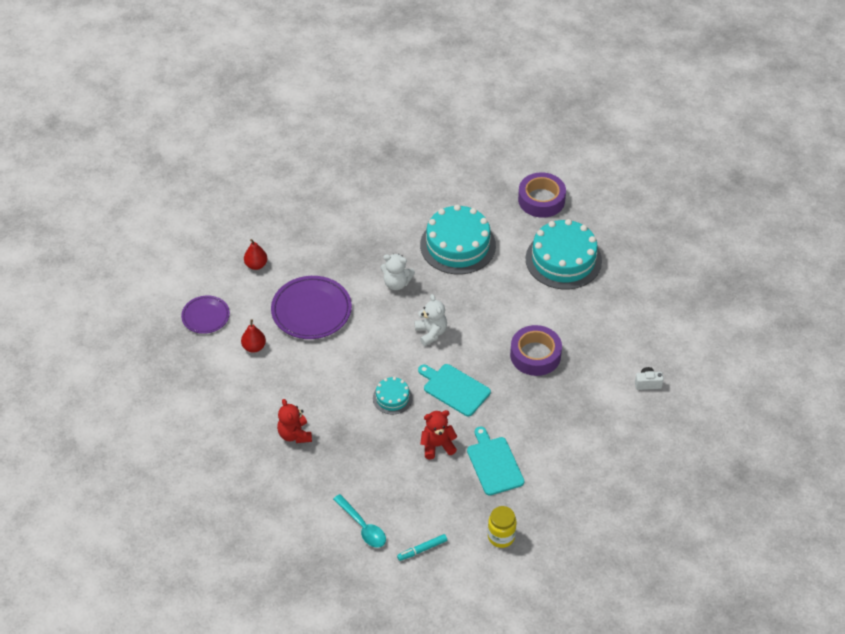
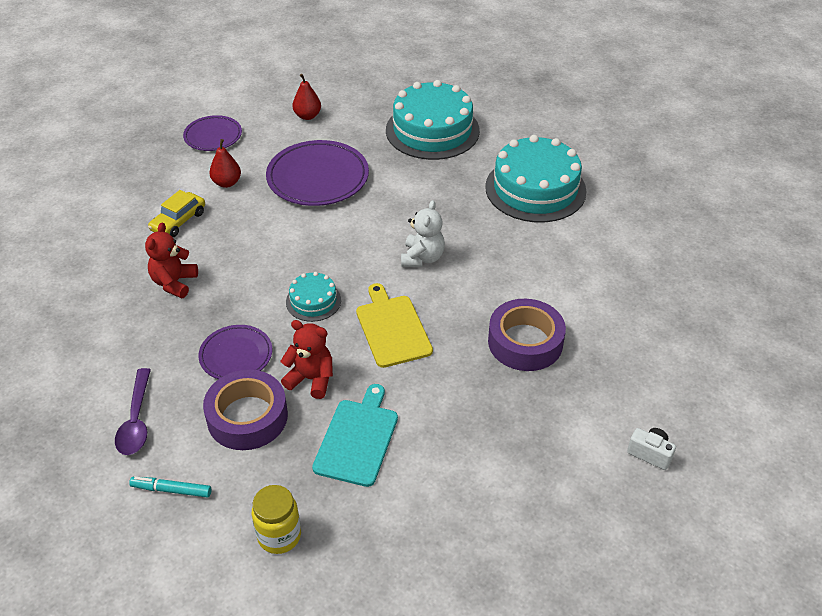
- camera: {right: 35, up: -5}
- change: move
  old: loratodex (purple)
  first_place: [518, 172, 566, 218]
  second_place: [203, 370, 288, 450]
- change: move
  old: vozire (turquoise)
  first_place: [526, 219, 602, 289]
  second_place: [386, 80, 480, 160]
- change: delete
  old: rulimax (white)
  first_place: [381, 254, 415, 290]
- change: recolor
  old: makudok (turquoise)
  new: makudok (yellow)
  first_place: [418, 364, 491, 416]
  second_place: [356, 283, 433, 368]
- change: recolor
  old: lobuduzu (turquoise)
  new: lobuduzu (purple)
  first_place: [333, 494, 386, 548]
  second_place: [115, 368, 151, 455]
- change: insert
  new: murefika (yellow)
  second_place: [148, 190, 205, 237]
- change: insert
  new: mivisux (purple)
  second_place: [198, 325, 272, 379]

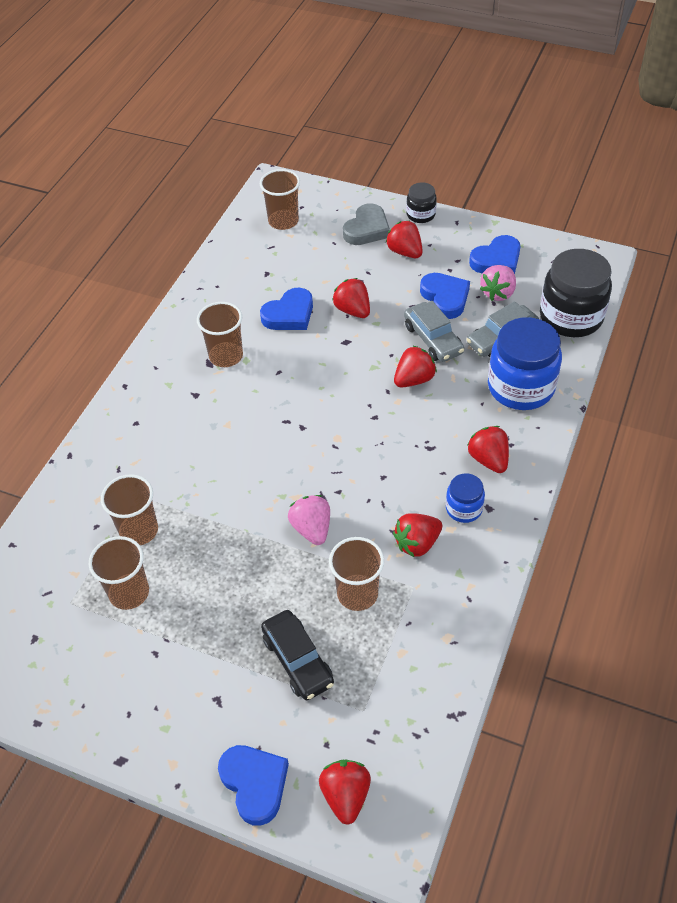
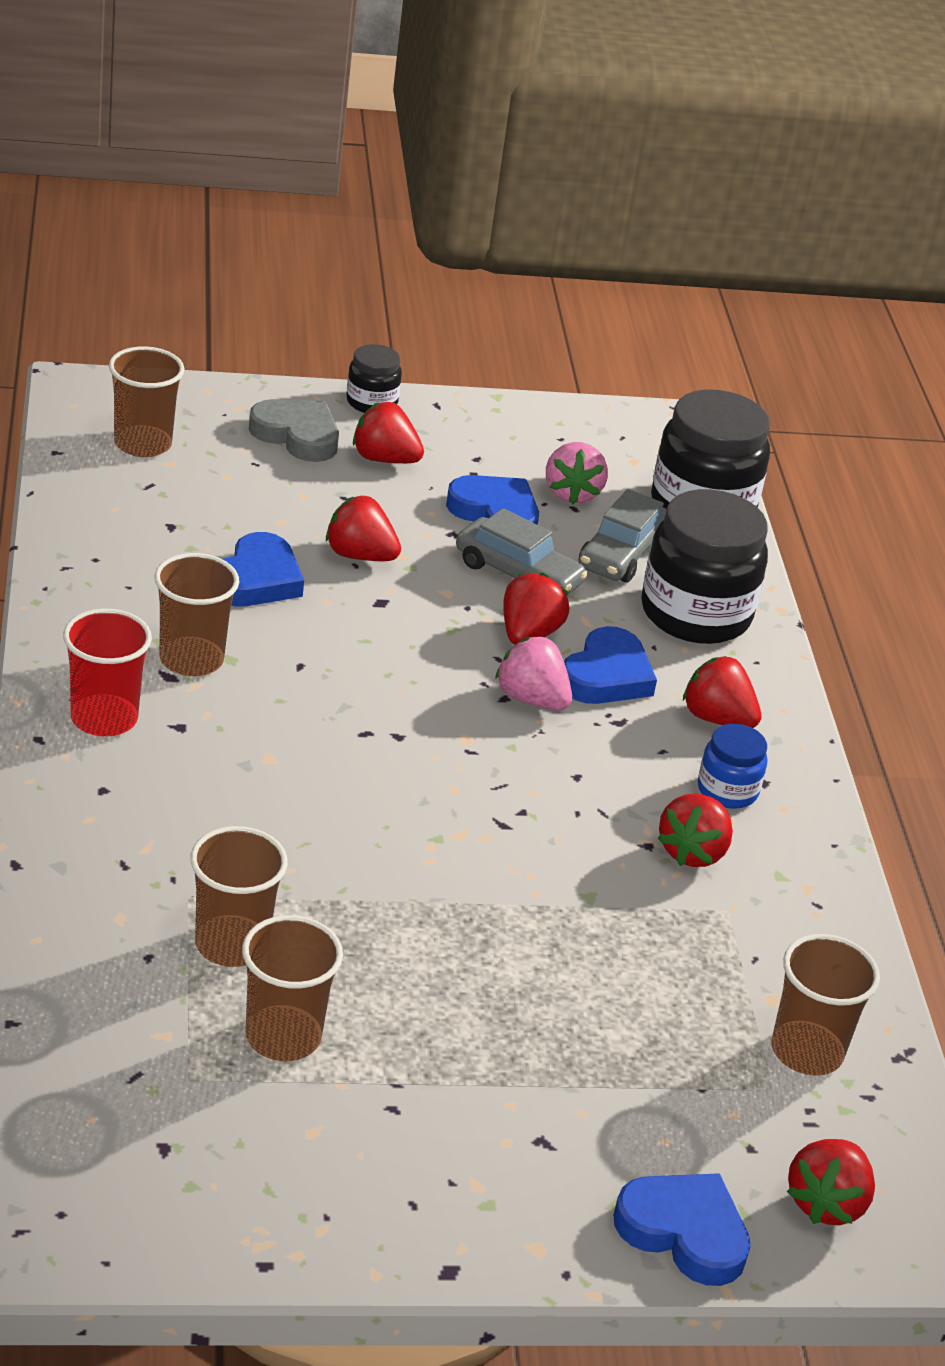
- camera: {right: -35, up: -15}
- change: rotate
  old: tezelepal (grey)
  first_place: [343, 203, 390, 245]
  second_place: [249, 399, 339, 462]
  degrees: -60
- change: move
  old: tezelepal (blue)
  first_place: [469, 235, 521, 274]
  second_place: [564, 626, 657, 704]
- change: recolor
  old: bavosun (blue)
  new: bavosun (black)
  first_place: [488, 317, 562, 410]
  second_place: [641, 489, 768, 644]
- change: move
  old: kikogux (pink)
  first_place: [288, 495, 330, 545]
  second_place: [495, 637, 572, 710]
- change: move
  old: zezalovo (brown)
  first_place: [329, 537, 384, 611]
  second_place: [771, 934, 880, 1076]
- change: delete
  old: murefika (black)
  first_place: [261, 610, 334, 700]
- change: rotate
  old: kikogux (red)
  first_place: [319, 759, 371, 825]
  second_place: [787, 1139, 875, 1225]
  degrees: -120
- change: insert
  new: zezalovo (red)
  second_place: [63, 609, 152, 736]

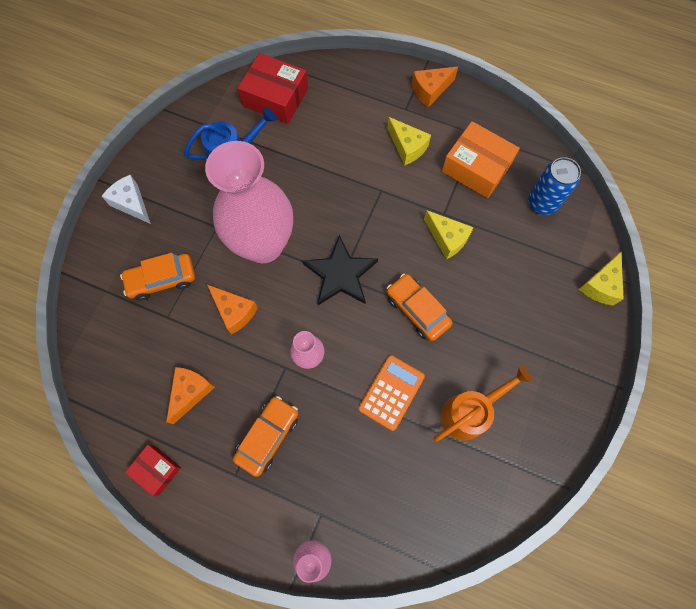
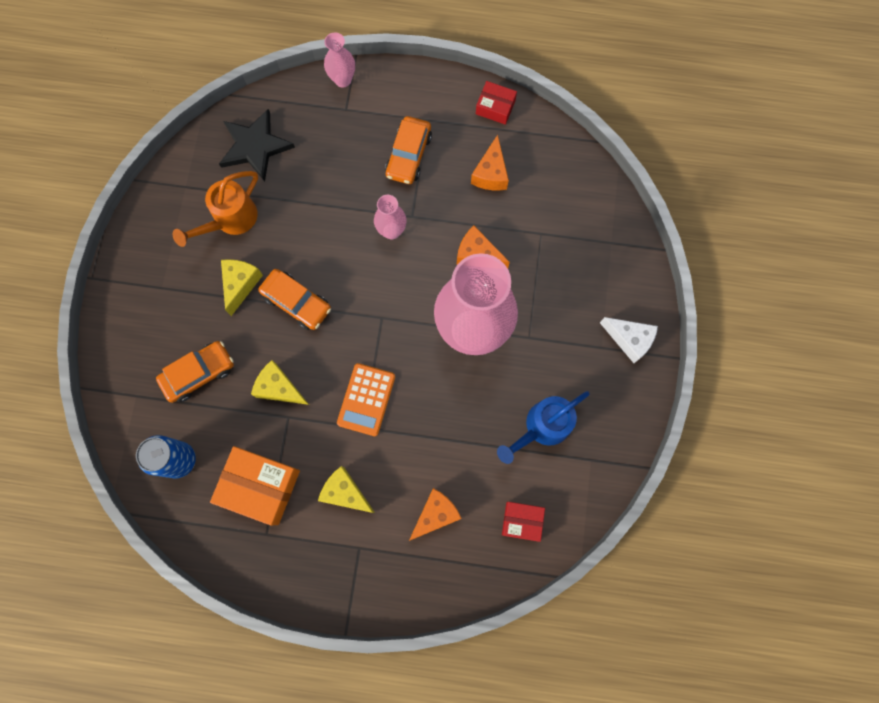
- camera: {right: 165, up: 5}
- change: resize
  old: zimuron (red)
  first_place: [238, 53, 308, 124]
  second_place: [502, 502, 545, 542]
  factor: 0.57
- change: move
  old: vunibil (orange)
  first_place: [412, 66, 458, 108]
  second_place: [409, 488, 462, 541]
- change: move
  old: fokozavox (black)
  first_place: [302, 235, 378, 305]
  second_place: [219, 109, 295, 181]
- change: move
  old: vunibil (yellow)
  first_place: [579, 252, 623, 306]
  second_place: [221, 259, 263, 316]
- change: move
  old: murefika (orange)
  first_place: [120, 253, 195, 301]
  second_place: [156, 341, 234, 403]
- change: move
  old: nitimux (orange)
  first_place: [359, 355, 425, 431]
  second_place: [337, 363, 395, 436]

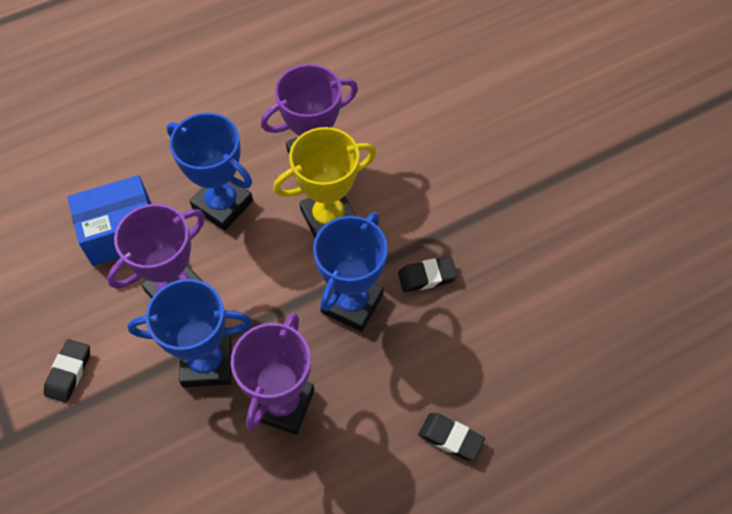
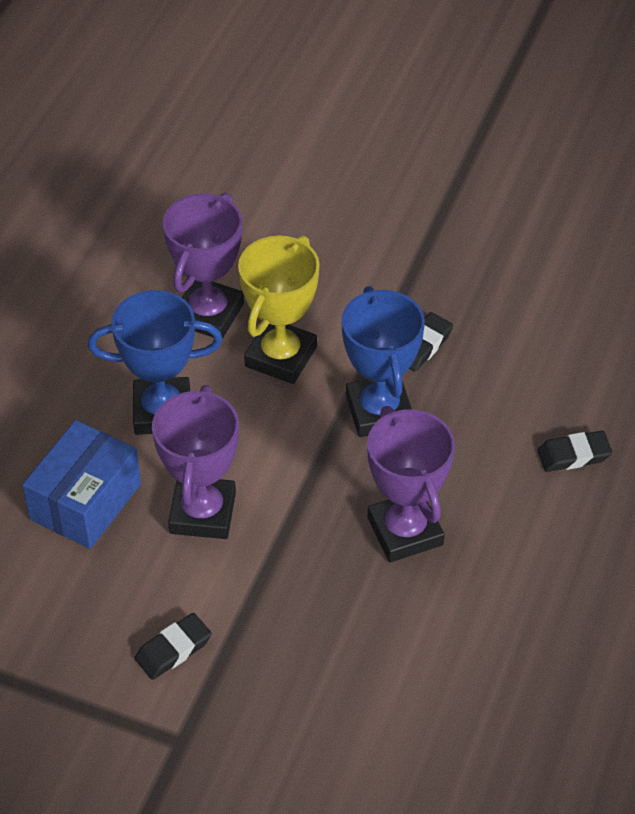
- camera: {right: -40, up: -10}
- change: delete
  old: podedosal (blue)
  first_place: [127, 279, 252, 387]
- change: rotate
  old: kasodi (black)
  first_place: [44, 339, 90, 402]
  second_place: [135, 613, 212, 680]
  degrees: 75

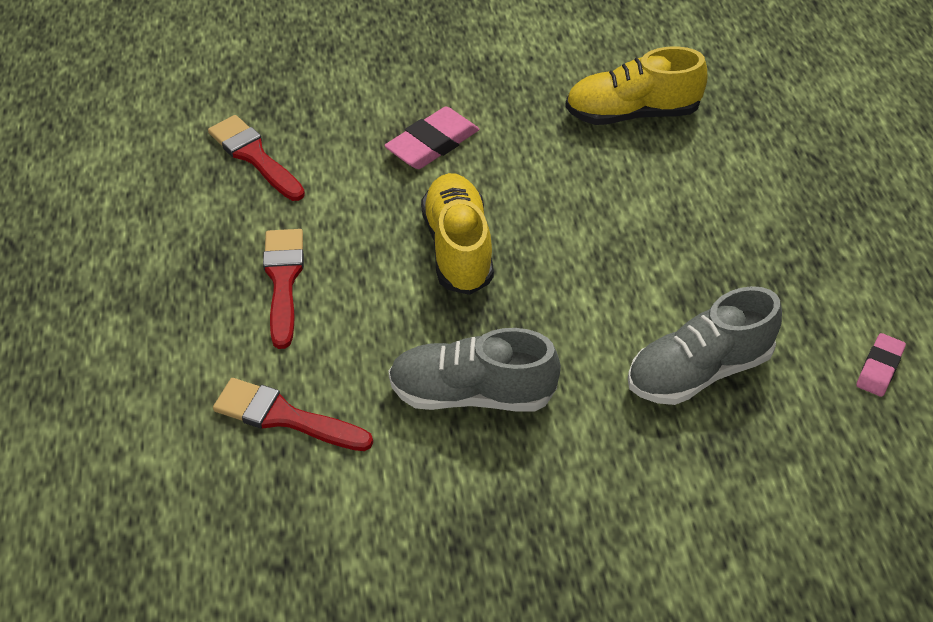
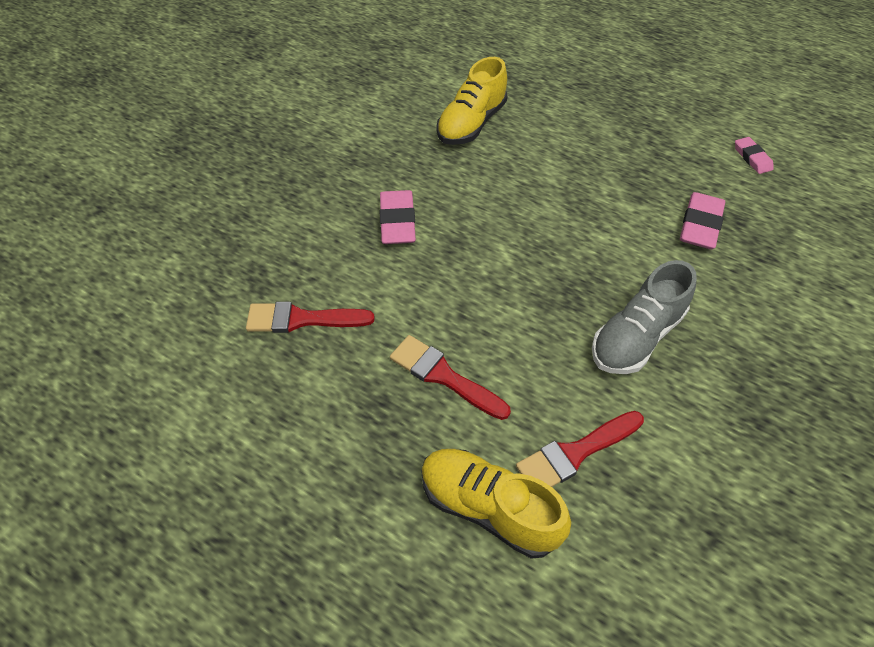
- camera: {right: -50, up: 5}
- change: move
  old: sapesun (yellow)
  first_place: [421, 173, 494, 295]
  second_place: [421, 449, 571, 558]
- change: replace
  old: sapesun (grey)
  new: kasodi (pink)
  first_place: [628, 286, 782, 405]
  second_place: [680, 192, 725, 249]

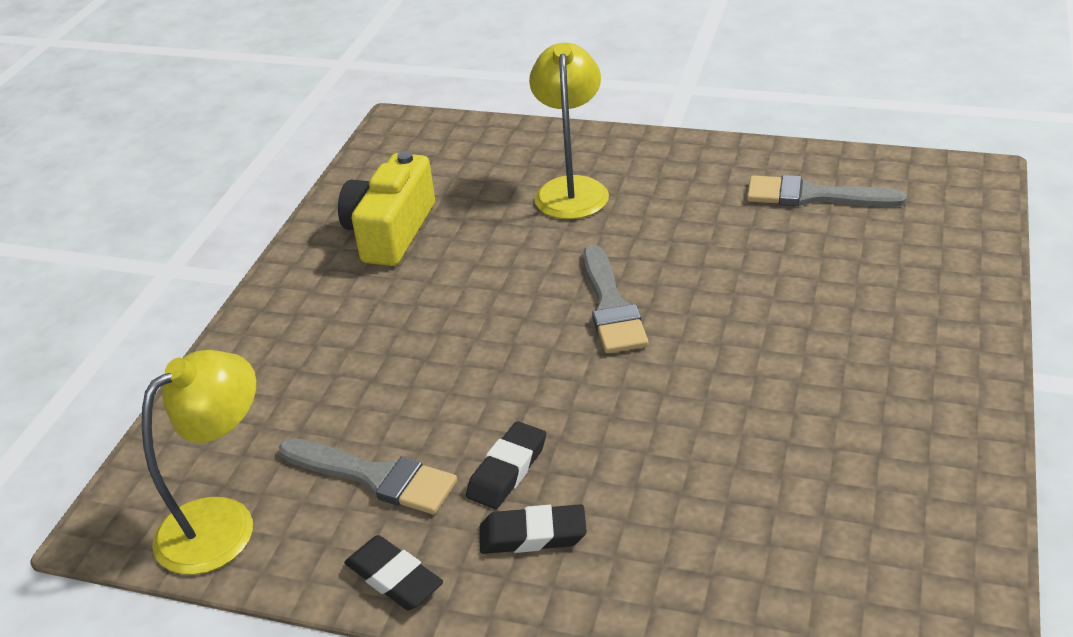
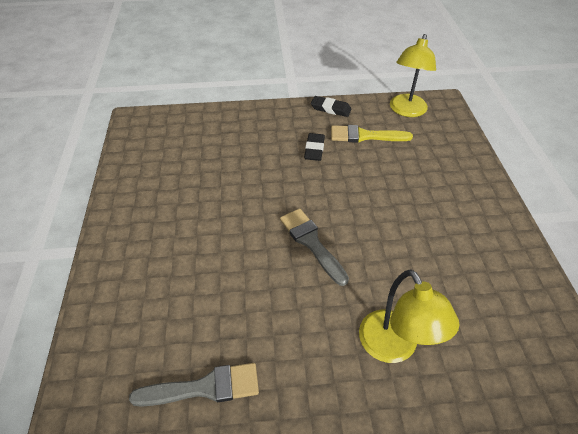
- camera: {right: 155, up: 10}
- change: delete
  old: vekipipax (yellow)
  first_place: [338, 151, 435, 266]
- change: recolor
  old: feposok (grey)
  new: feposok (yellow)
  first_place: [279, 438, 457, 514]
  second_place: [331, 125, 413, 143]
- change: delete
  old: kasodi (black)
  first_place: [480, 504, 587, 554]

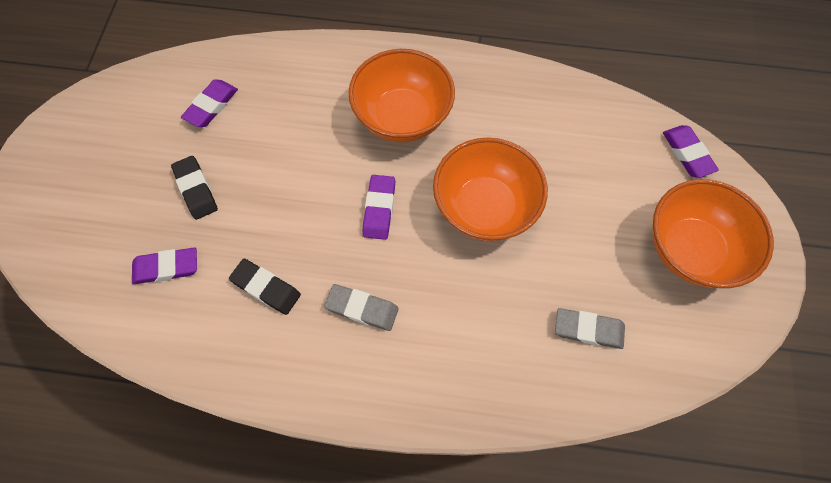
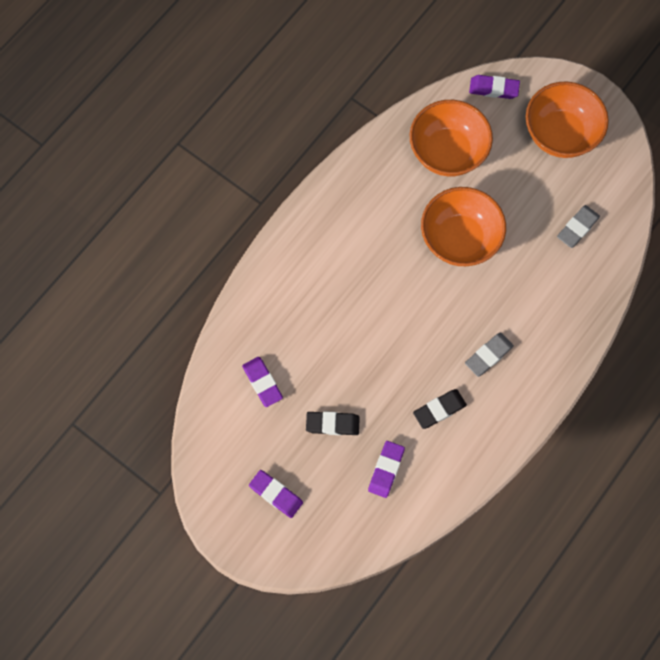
- camera: {right: -60, up: 5}
- change: move
  old: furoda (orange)
  first_place: [348, 49, 455, 142]
  second_place: [410, 100, 493, 176]
- change: move
  old: kasodi (purple)
  first_place: [363, 175, 395, 240]
  second_place: [249, 470, 303, 518]

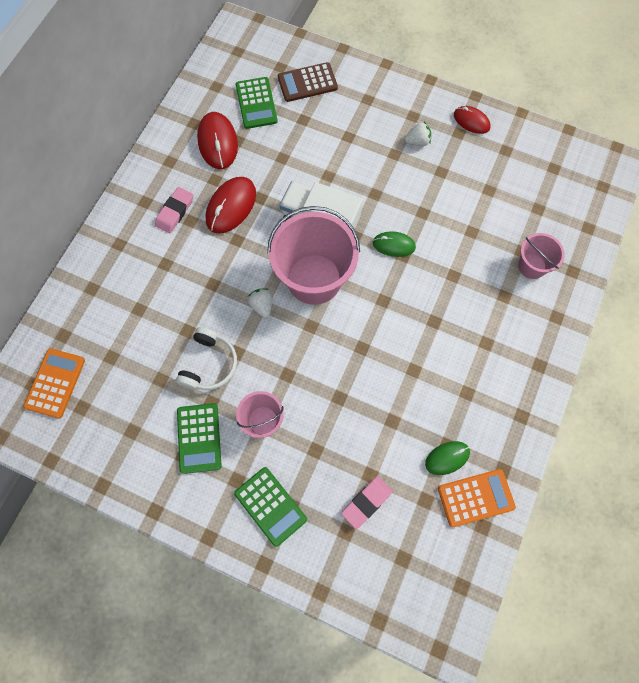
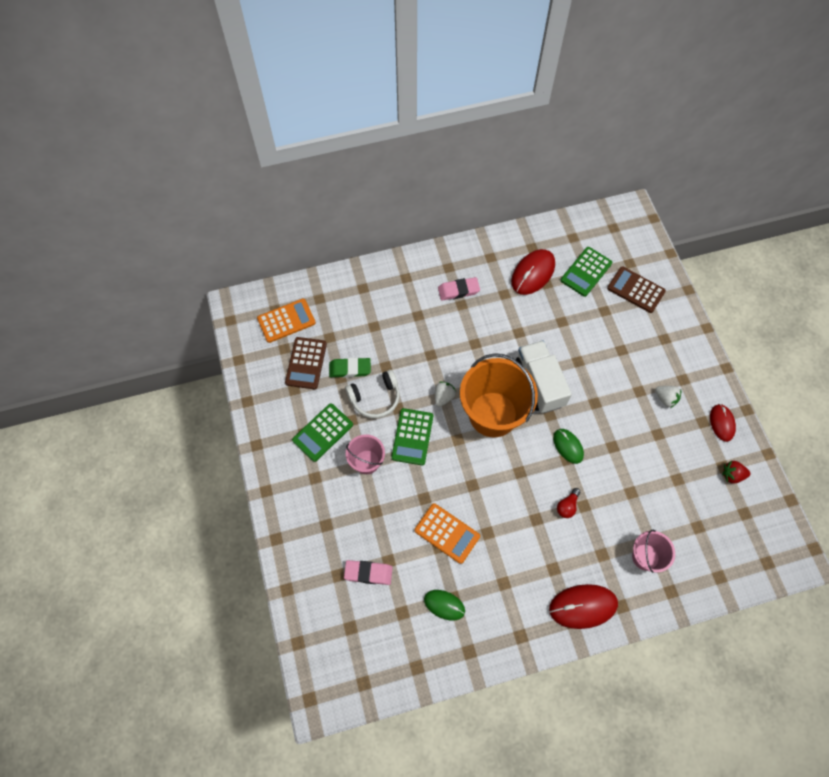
- camera: {right: 50, up: -5}
- change: move
  old: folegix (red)
  first_place: [206, 177, 256, 234]
  second_place: [549, 584, 618, 629]
- change: recolor
  old: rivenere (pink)
  new: rivenere (orange)
  first_place: [267, 206, 360, 305]
  second_place: [460, 353, 538, 437]
- change: move
  old: nitimux (green)
  first_place: [234, 467, 307, 547]
  second_place: [391, 408, 433, 465]
- change: move
  old: nitimux (orange)
  first_place: [438, 469, 516, 527]
  second_place: [414, 503, 480, 564]
- change: insert
  new: nitimux (brown)
  second_place: [285, 337, 327, 389]
- change: insert
  new: kasodi (green)
  second_place: [329, 358, 371, 378]
- change: insert
  new: kikogux (red)
  second_place: [722, 461, 750, 484]
- change: insert
  new: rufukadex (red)
  second_place: [557, 488, 581, 518]

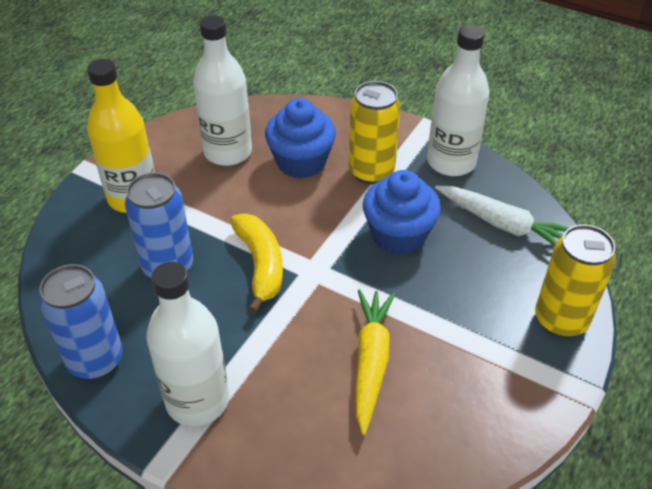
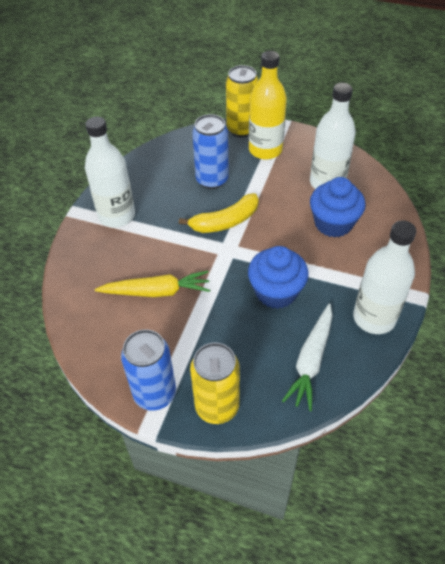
- camera: {right: 80, up: 5}
- change: move
  old: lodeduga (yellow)
  first_place: [349, 81, 401, 184]
  second_place: [226, 65, 259, 137]
- change: move
  old: lodeduga (blue)
  first_place: [39, 264, 123, 379]
  second_place: [121, 329, 176, 411]

